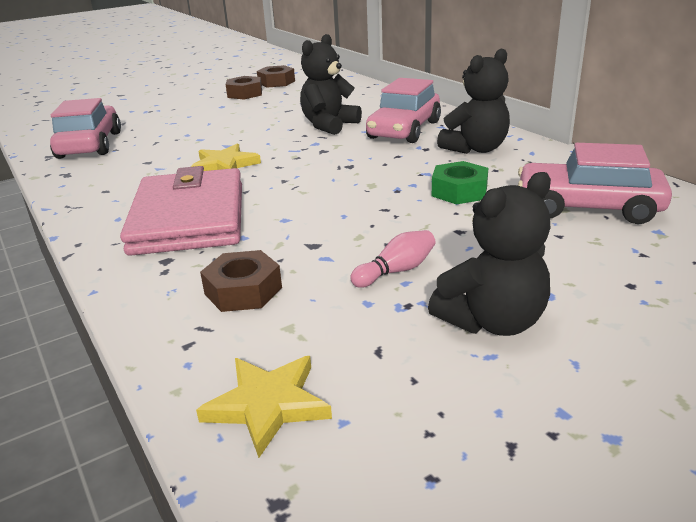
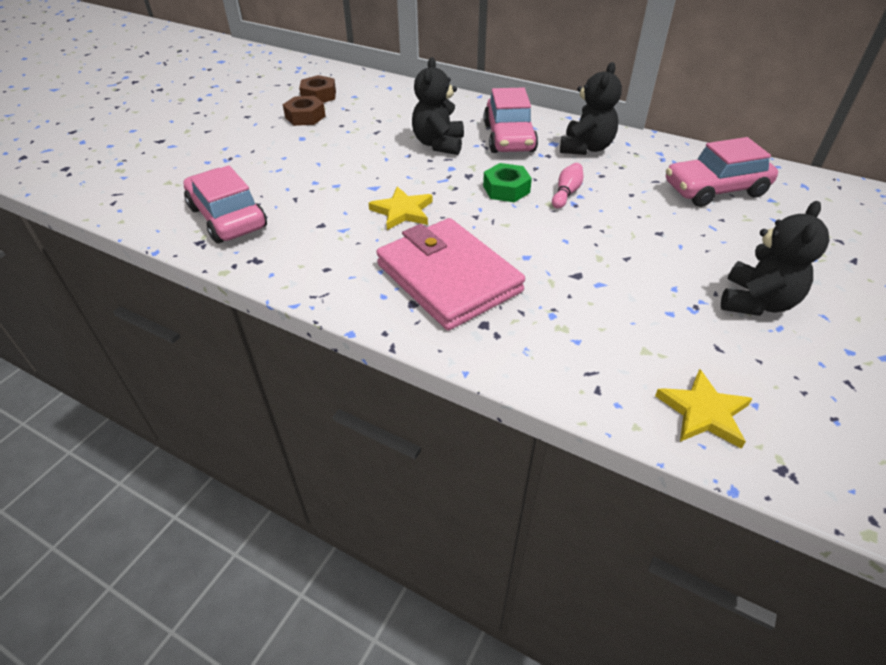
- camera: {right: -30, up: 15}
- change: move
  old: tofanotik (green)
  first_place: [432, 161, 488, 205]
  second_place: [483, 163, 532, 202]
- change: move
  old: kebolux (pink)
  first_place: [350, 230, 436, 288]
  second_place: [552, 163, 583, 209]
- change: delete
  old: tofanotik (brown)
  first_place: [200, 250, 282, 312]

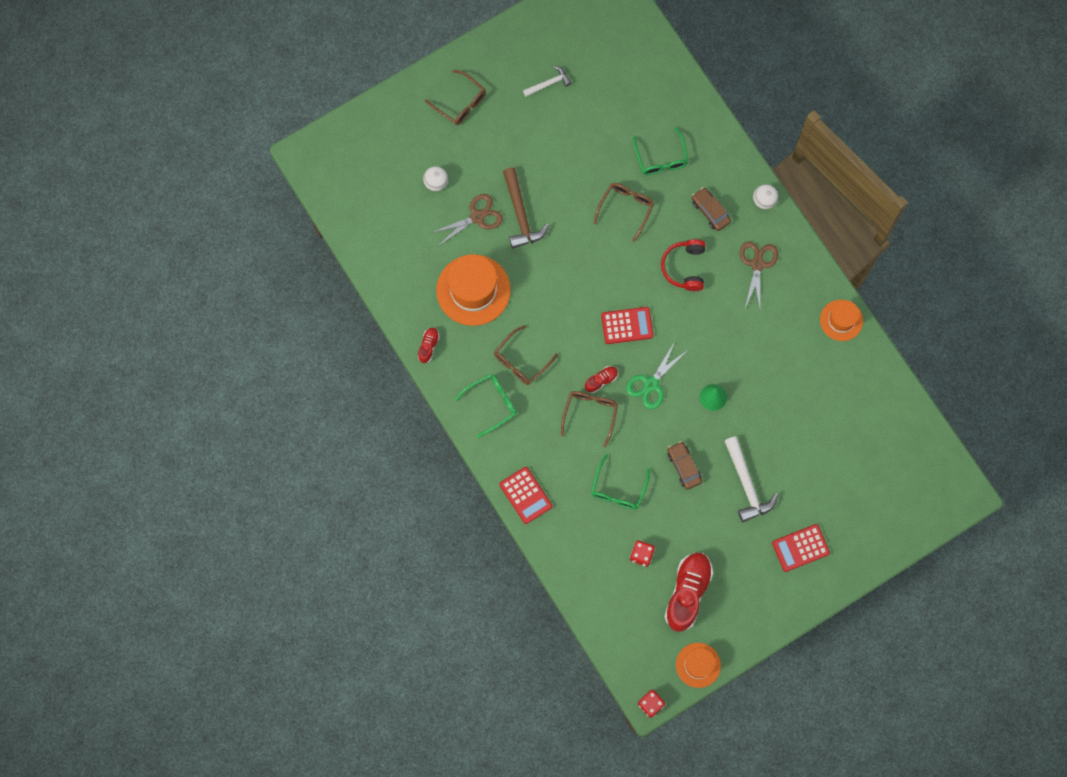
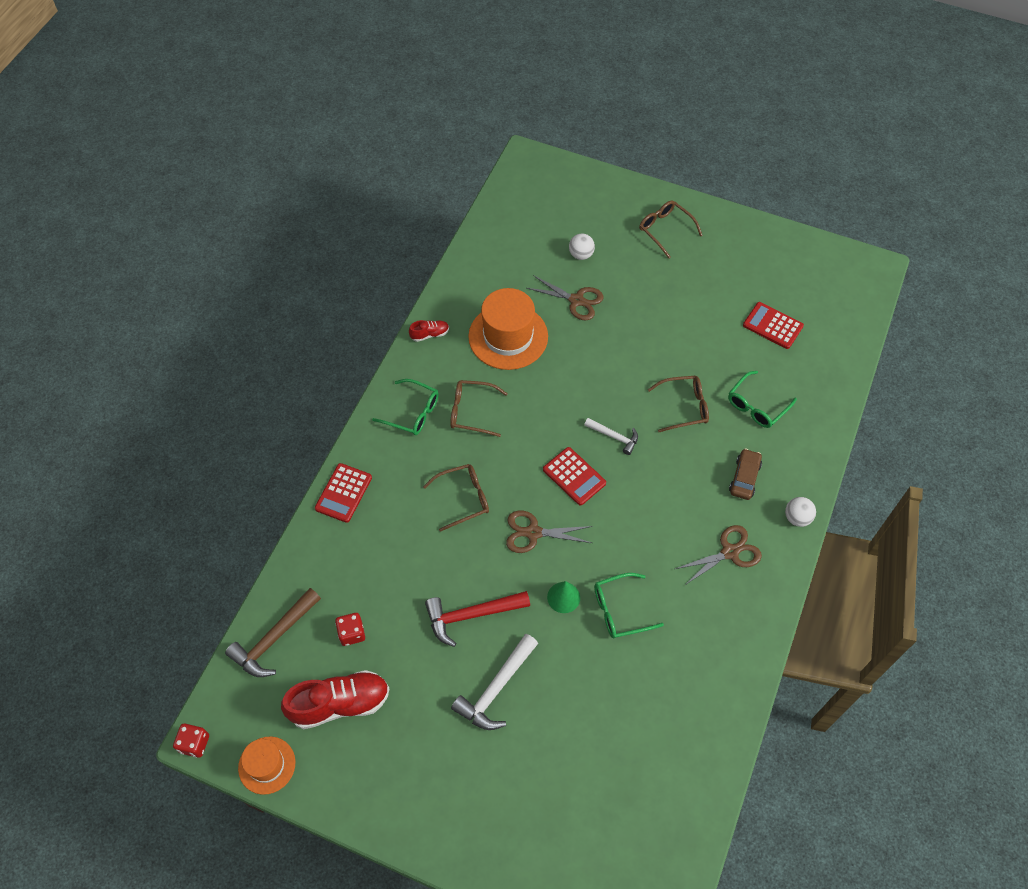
- camera: {right: 55, up: -15}
- change: move
  old: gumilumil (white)
  first_place: [523, 66, 572, 97]
  second_place: [584, 418, 638, 455]
- change: rotate
  old: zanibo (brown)
  first_place: [425, 70, 486, 125]
  second_place: [639, 200, 703, 259]
  degrees: 135
- change: move
  old: gumilumil (brown)
  first_place: [503, 167, 549, 249]
  second_place: [225, 588, 321, 677]
- change: delete
  old: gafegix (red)
  first_place: [661, 239, 706, 291]
- change: delete
  old: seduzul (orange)
  first_place: [820, 300, 863, 341]
- change: recolor
  old: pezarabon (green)
  new: pezarabon (brown)
  first_place: [626, 343, 687, 409]
  second_place: [506, 510, 593, 553]
- change: delete
  old: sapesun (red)
  first_place: [585, 366, 618, 393]
- change: replace
  old: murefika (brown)
  new: gumilumil (red)
  first_place: [667, 441, 702, 490]
  second_place: [425, 591, 530, 647]
- change: move
  old: zanibo (green)
  first_place: [591, 454, 650, 510]
  second_place: [594, 573, 664, 639]
- change: move
  old: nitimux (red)
  first_place: [772, 524, 830, 572]
  second_place: [743, 302, 804, 349]

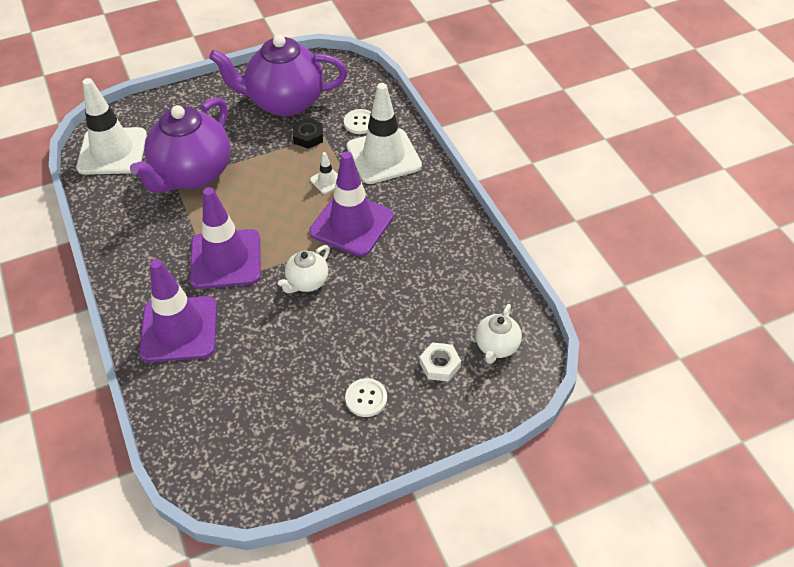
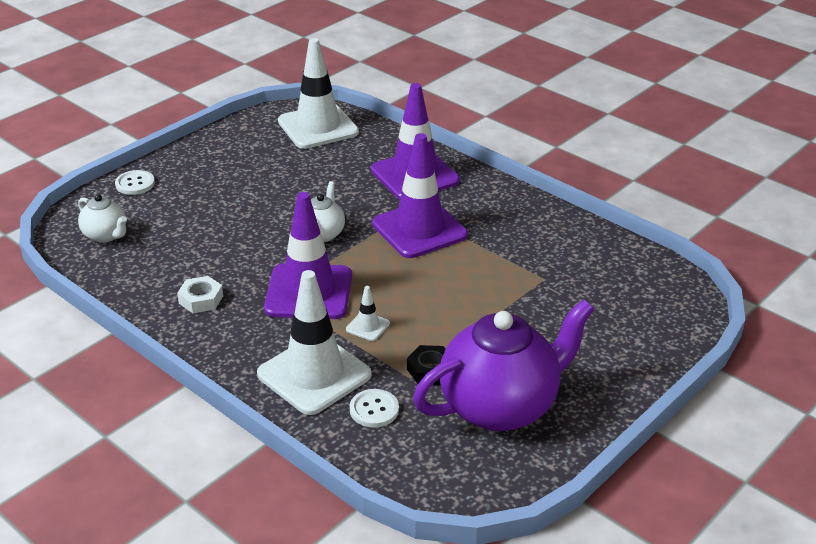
- camera: {right: 155, up: -15}
- change: move
  old: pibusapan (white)
  first_place: [76, 78, 147, 175]
  second_place: [278, 38, 359, 149]
- change: delete
  old: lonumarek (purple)
  first_place: [130, 97, 231, 193]
- change: rotate
  old: lonumarek (white)
  first_place: [476, 304, 522, 364]
  second_place: [78, 194, 127, 243]
  degrees: 135
- change: move
  old: tofanotik (white)
  first_place: [420, 342, 461, 382]
  second_place: [177, 276, 223, 313]
- change: move
  old: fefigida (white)
  first_place: [345, 378, 387, 417]
  second_place: [115, 170, 155, 195]

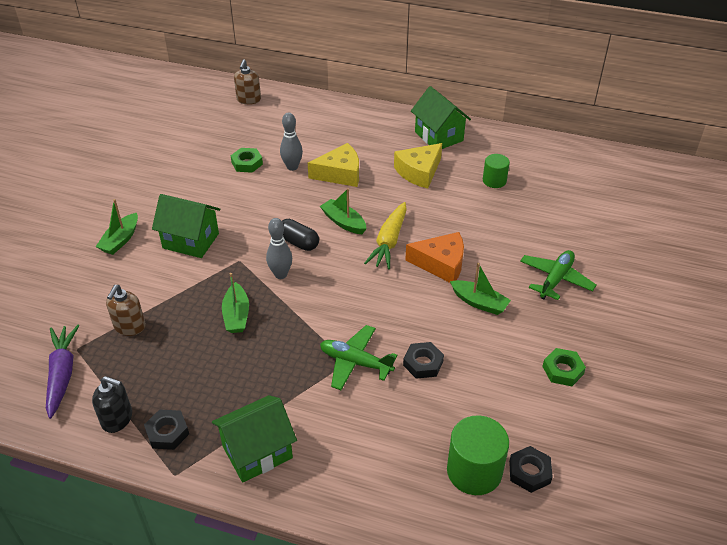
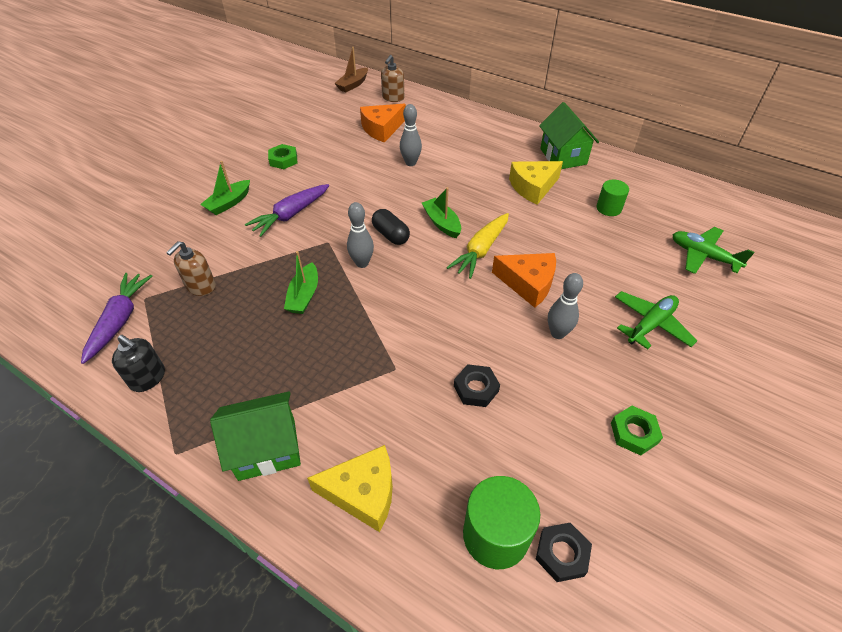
- camera: {right: 15, up: 5}
- change: move
  old: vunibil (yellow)
  first_place: [308, 143, 359, 187]
  second_place: [307, 445, 393, 532]
- change: move
  old: tofanotik (green)
  first_place: [231, 148, 263, 173]
  second_place: [268, 144, 297, 169]
- change: replace
  old: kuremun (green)
  new: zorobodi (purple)
  first_place: [152, 194, 220, 258]
  second_place: [245, 184, 329, 237]
- change: replace
  old: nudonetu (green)
  new: kebolux (grey)
  first_place: [450, 263, 511, 315]
  second_place: [548, 273, 583, 339]
- change: move
  old: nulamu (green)
  first_place: [320, 325, 397, 390]
  second_place: [672, 227, 754, 274]
- change: delete
  old: tofanotik (black)
  first_place: [144, 409, 189, 450]
- change: insert
  new: nudonetu (brown)
  second_place: [334, 47, 368, 93]
- change: insert
  new: vunibil (orange)
  second_place: [360, 104, 406, 143]

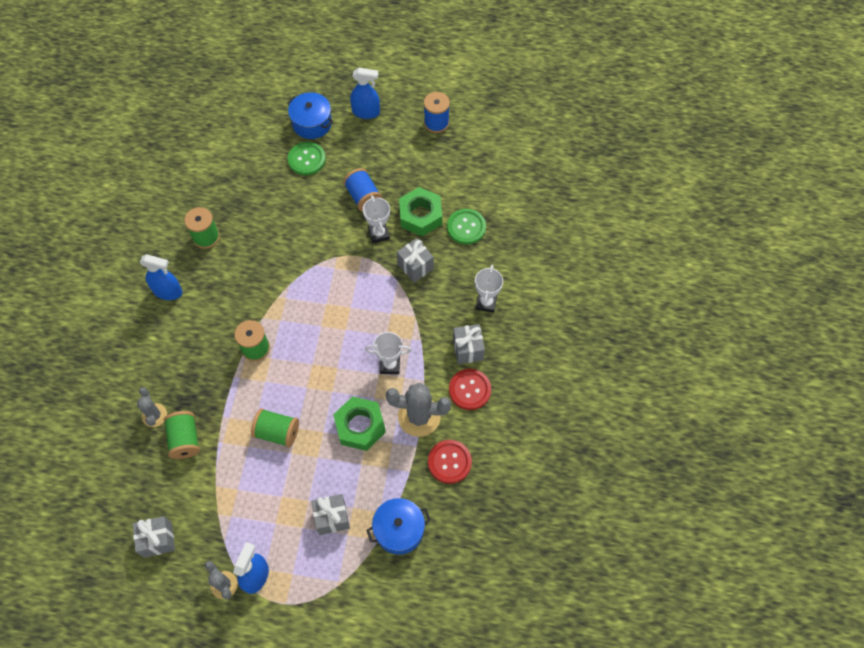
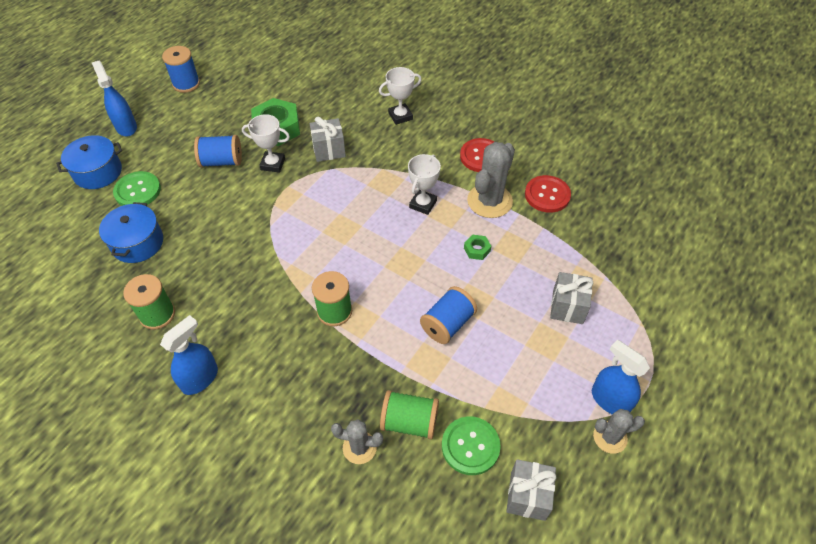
- camera: {right: -65, up: -10}
- change: rotate
  old: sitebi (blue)
  first_place: [350, 68, 380, 119]
  second_place: [92, 61, 137, 136]
  degrees: -60
- change: move
  old: fefigida (green)
  first_place: [447, 209, 486, 244]
  second_place: [442, 416, 501, 475]
- change: rotate
  old: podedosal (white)
  first_place: [475, 265, 503, 313]
  second_place: [379, 67, 422, 125]
  degrees: -60
- change: delete
  old: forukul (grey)
  first_place: [453, 324, 485, 364]
- change: resize
  old: tofanotik (green)
  first_place: [333, 396, 386, 451]
  second_place: [464, 235, 491, 260]
  factor: 0.46
- change: recolor
  old: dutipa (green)
  new: dutipa (blue)
  first_place: [251, 408, 299, 447]
  second_place: [420, 286, 477, 344]
- change: move
  old: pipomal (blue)
  first_place: [366, 498, 431, 555]
  second_place: [99, 202, 163, 263]

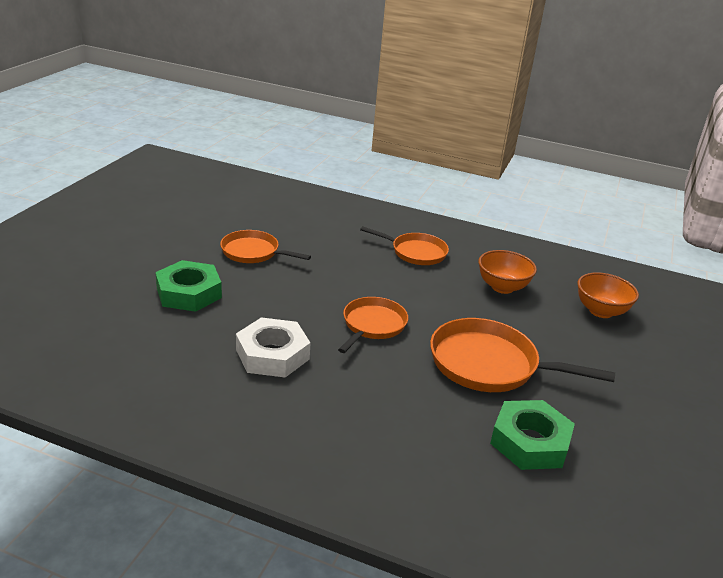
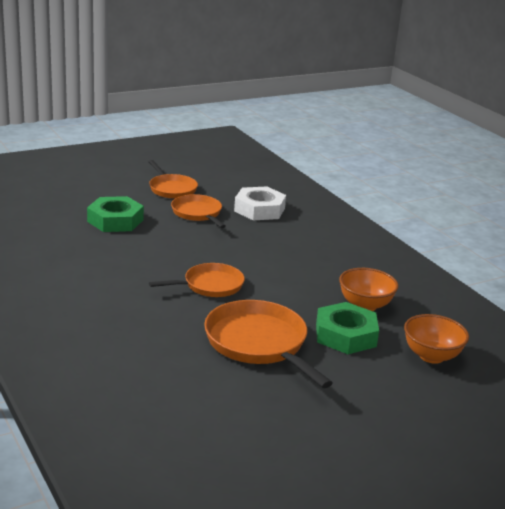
- camera: {right: 40, up: -5}
- change: move
  old: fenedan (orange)
  first_place: [360, 226, 449, 265]
  second_place: [149, 160, 198, 199]
- change: move
  old: tofanotik (white)
  first_place: [236, 317, 311, 377]
  second_place: [234, 187, 286, 220]
- change: move
  old: tofanotik (green)
  first_place: [490, 400, 575, 470]
  second_place: [316, 302, 379, 354]

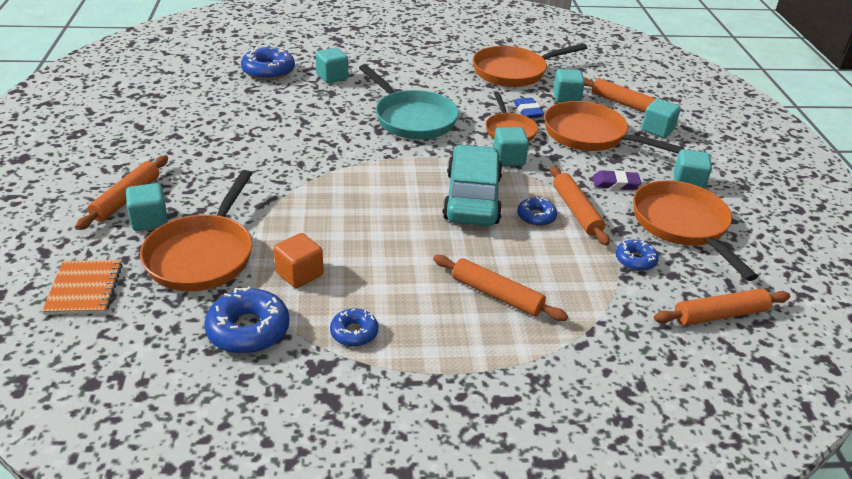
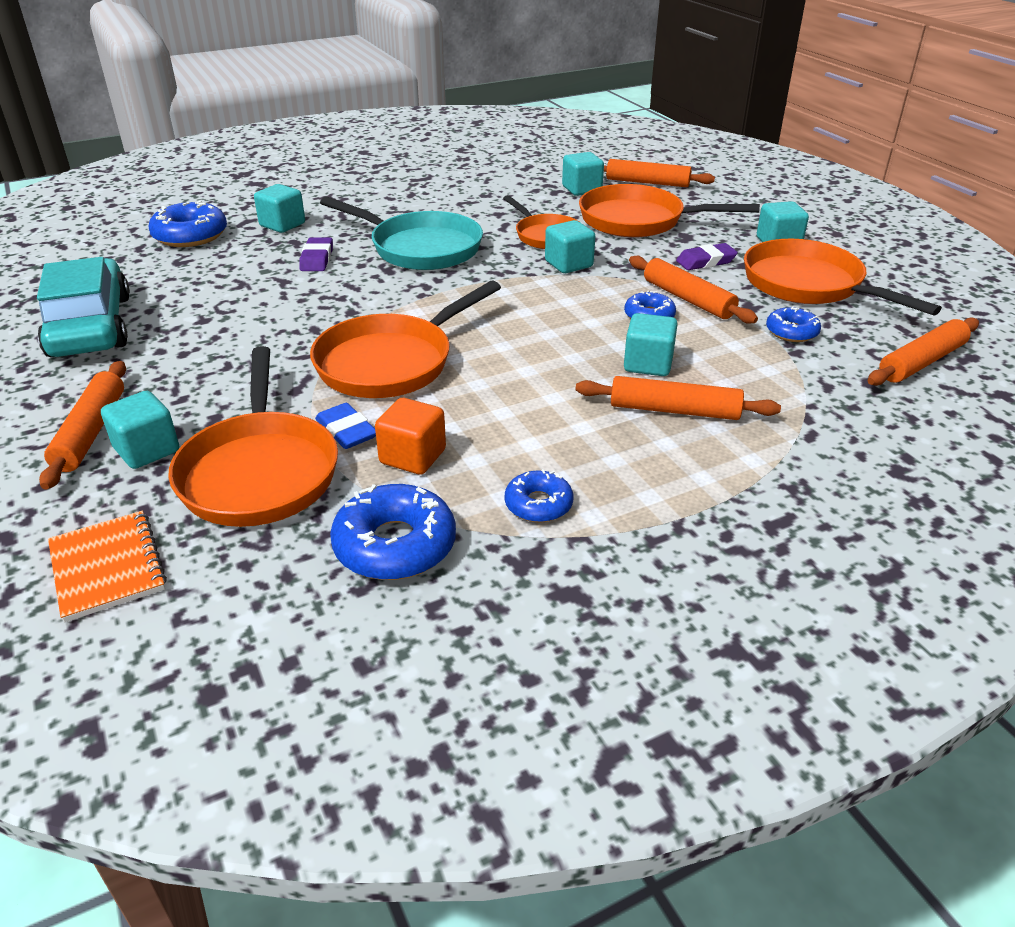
- camera: {right: -20, up: 0}
- change: move
  old: fenedan (orange)
  first_place: [473, 43, 587, 87]
  second_place: [310, 281, 501, 398]
- change: move
  old: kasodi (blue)
  first_place: [514, 98, 544, 118]
  second_place: [315, 403, 376, 449]
- change: move
  old: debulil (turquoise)
  first_place: [641, 99, 681, 138]
  second_place: [624, 313, 678, 376]
- change: move
  old: murefika (turquoise)
  first_place: [442, 145, 503, 226]
  second_place: [37, 257, 130, 357]
- change: insert
  new: kasodi (purple)
  second_place: [299, 237, 333, 271]

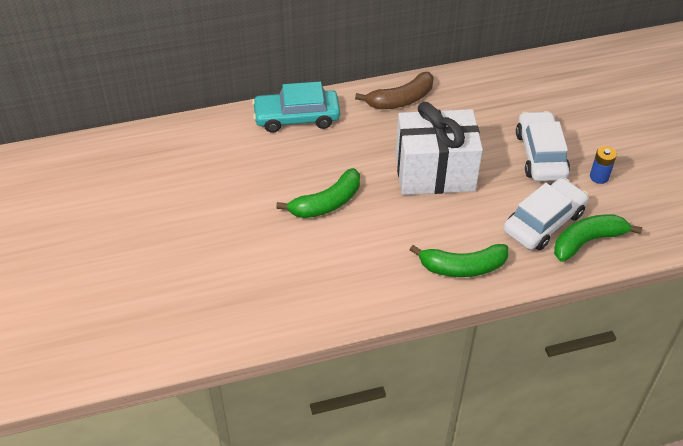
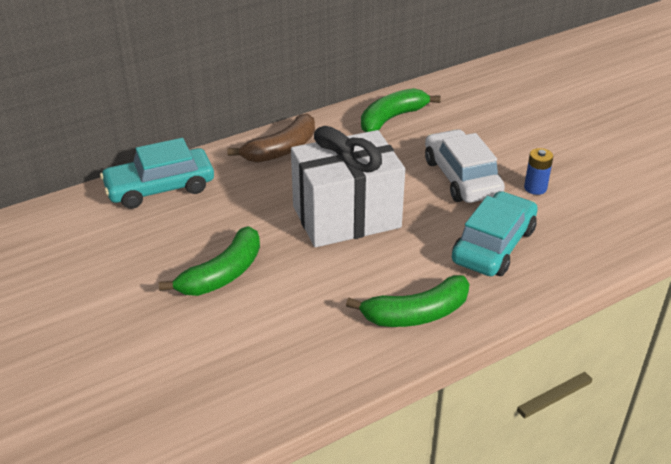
- camera: {right: -15, up: -10}
- change: recolor
  old: murefika (white)
  new: murefika (turquoise)
  first_place: [504, 178, 589, 250]
  second_place: [452, 191, 538, 276]
- change: move
  old: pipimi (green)
  first_place: [554, 214, 642, 262]
  second_place: [361, 88, 441, 132]

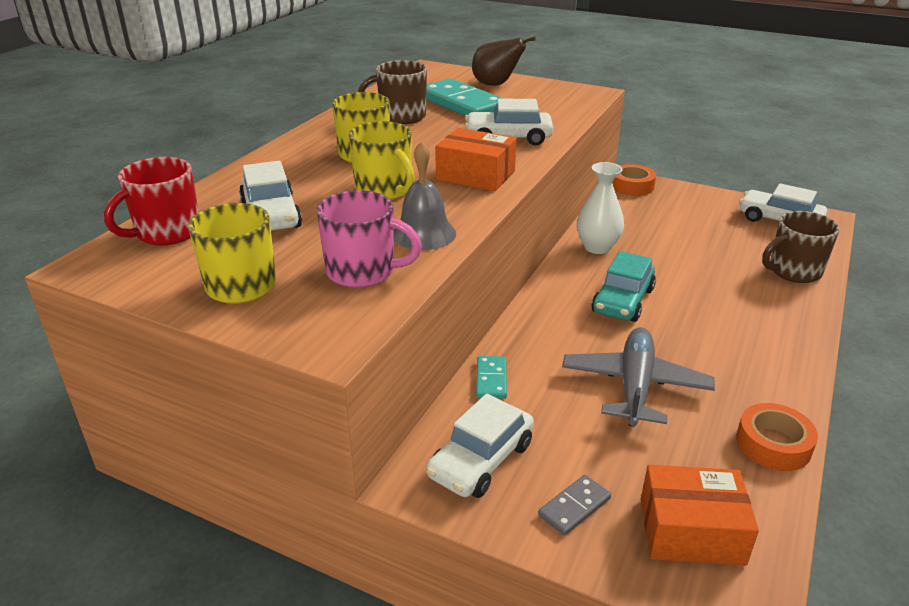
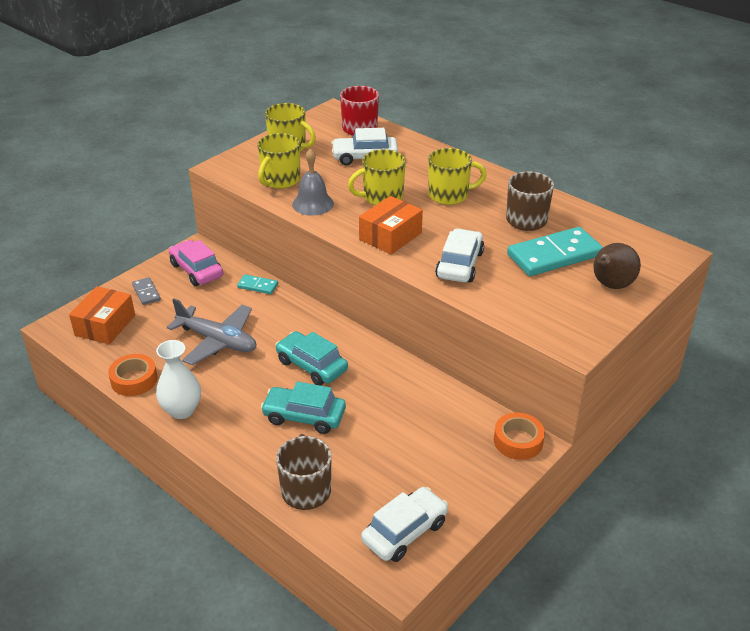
- camera: {right: 105, up: 5}
- change: move
  old: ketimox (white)
  first_place: [577, 162, 624, 254]
  second_place: [156, 340, 201, 419]
- change: recolor
  old: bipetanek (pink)
  new: bipetanek (yellow)
  first_place: [316, 190, 422, 288]
  second_place: [257, 133, 300, 189]
- change: recolor
  old: murefika (white)
  new: murefika (pink)
  first_place: [426, 394, 534, 498]
  second_place: [169, 240, 223, 286]
- change: insert
  new: murefika (turquoise)
  second_place: [261, 382, 346, 434]

